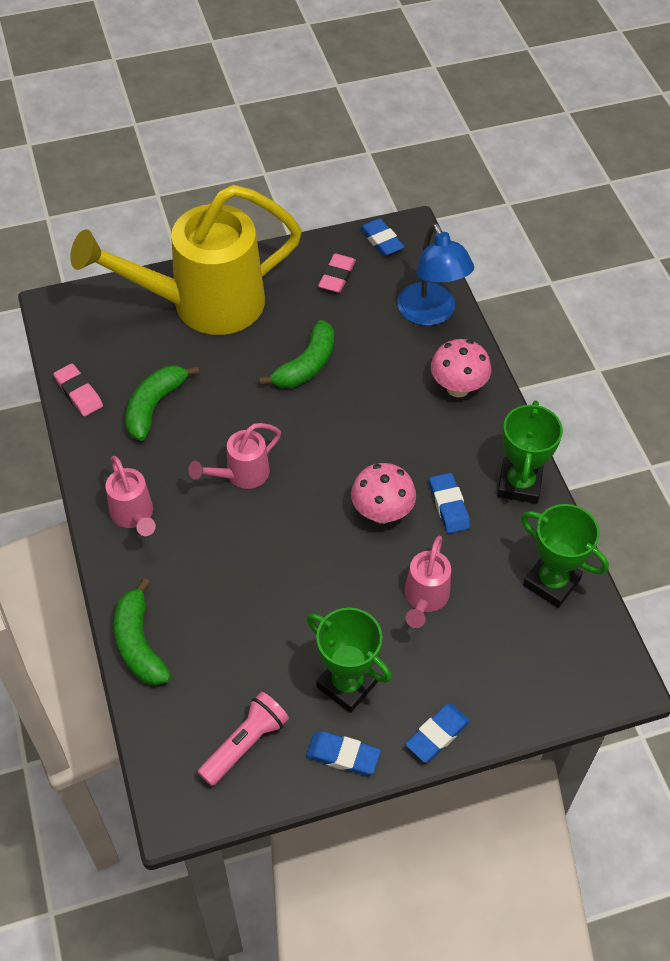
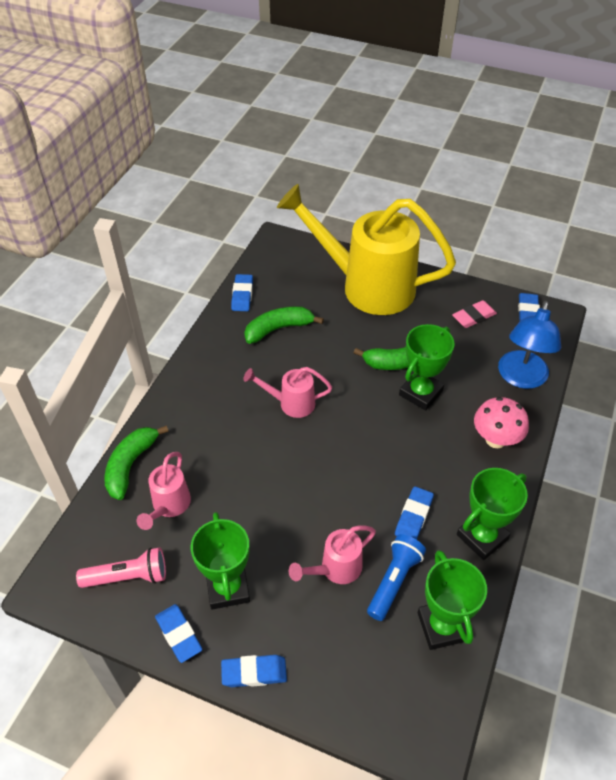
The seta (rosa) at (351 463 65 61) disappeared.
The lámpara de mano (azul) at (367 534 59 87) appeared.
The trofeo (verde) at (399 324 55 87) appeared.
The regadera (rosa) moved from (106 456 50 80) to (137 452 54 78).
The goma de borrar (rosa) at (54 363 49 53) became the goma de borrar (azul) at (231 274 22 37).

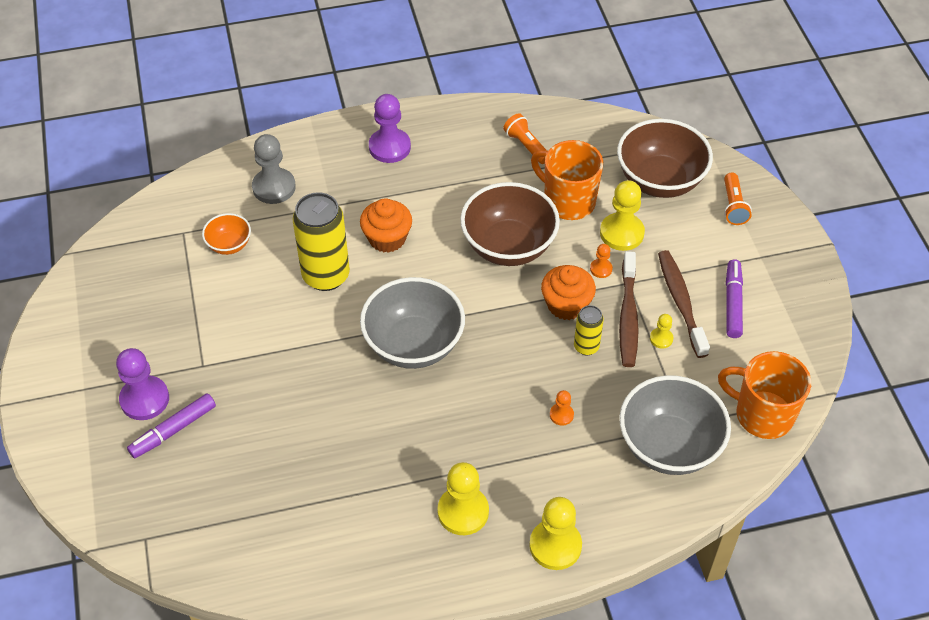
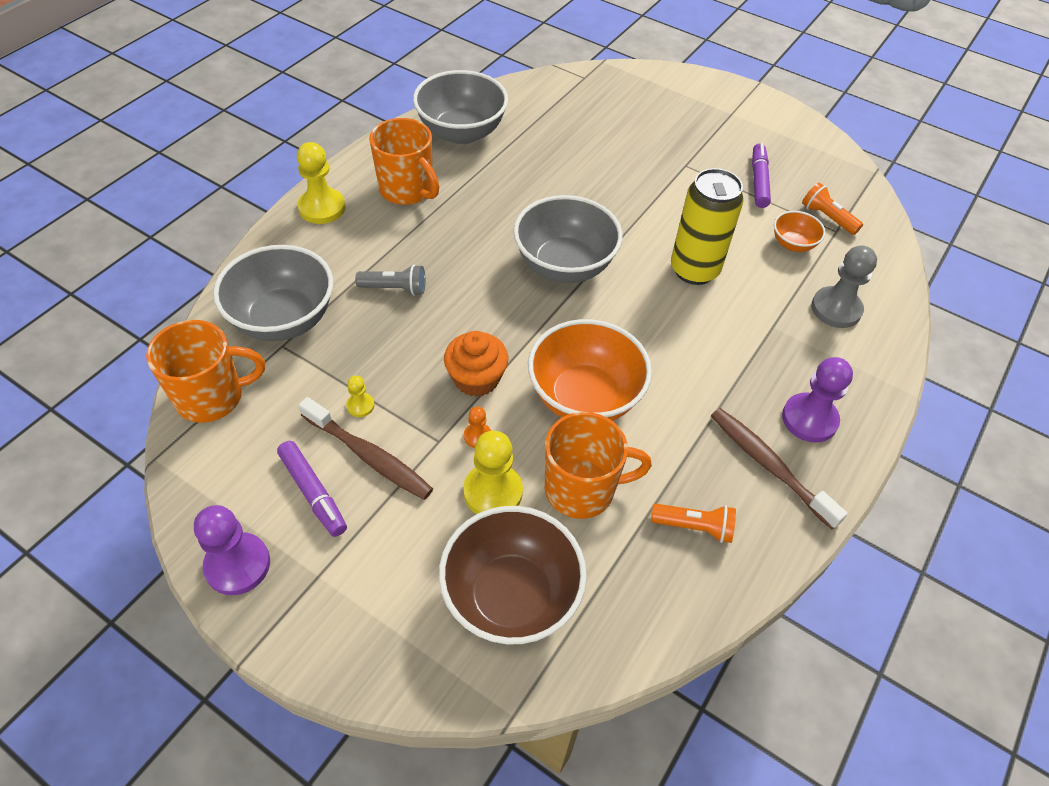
The magdalena (naranja) at (360 198 52 55) disappeared.
The lata (amarillo) at (574 305 30 50) disappeared.
The cuenco (gris) at (413 70 95 74) appeared.
The peón (morado) moved from (116 348 53 72) to (194 505 76 90).
The rotulador (morado) moved from (127 393 89 66) to (752 143 19 65).
The cepillo de dientes (marrón) moved from (619 251 20 116) to (711 408 137 122).
The lámpara de mano (naranja) moved from (724 173 28 52) to (802 183 61 52).
The peón (amarillo) at (437 462 52 73) was replaced by the taza (naranja) at (369 118 70 87).
The peón (naranja) at (550 390 24 36) was replaced by the lámpara de mano (gris) at (355 264 70 32).
The cuenco (marrón) at (460 182 100 84) became the cuenco (naranja) at (528 319 124 102).

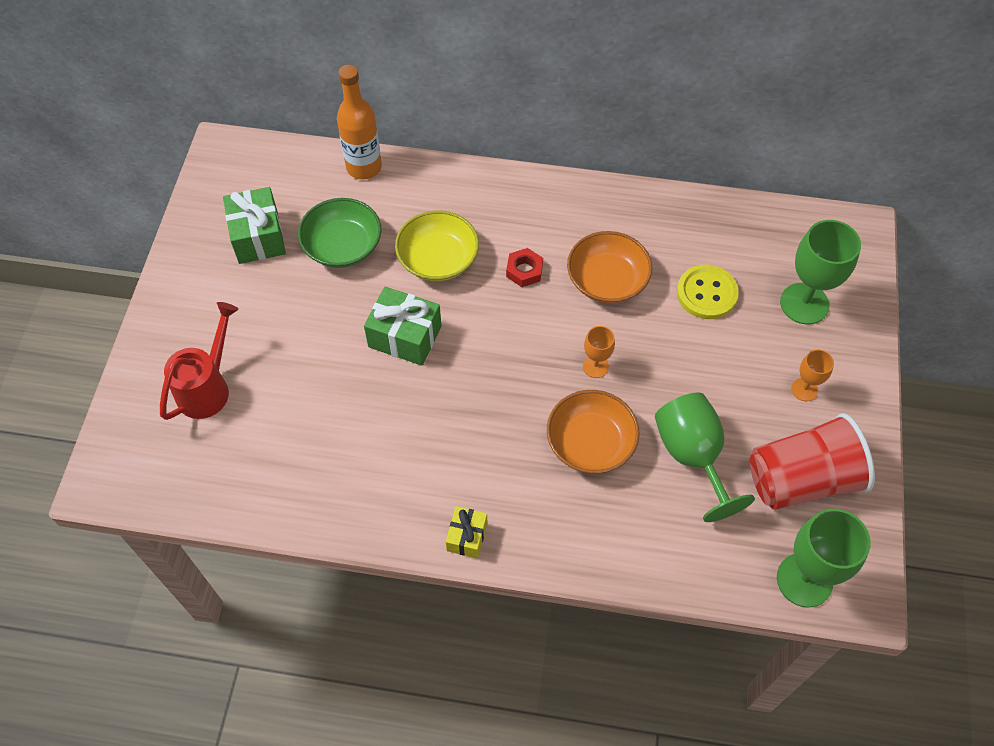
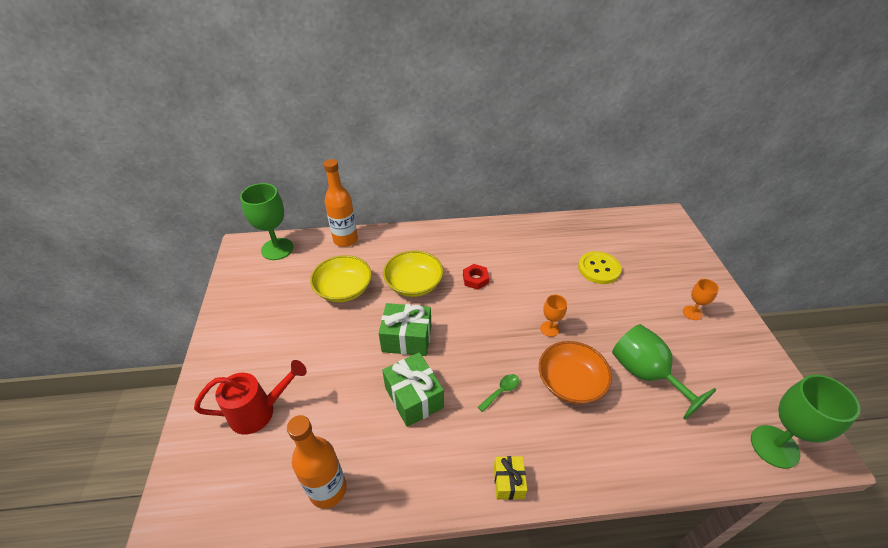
The cuenco (naranja) at (567 231 85 72) disappeared.
The vaso (rojo) at (750 413 125 97) disappeared.
The botella (naranja) at (287 415 60 94) appeared.
The cuchara (verde) at (478 374 41 38) appeared.
The regalo (verde) moved from (223 187 63 77) to (382 352 62 75).
The copa (verde) moved from (780 220 81 105) to (240 183 53 77).
The cuenco (verde) at (298 198 84 70) became the cuenco (amarillo) at (310 255 62 47).
The regadera (rojo) at (160 302 79 118) turned 60 degrees clockwise.

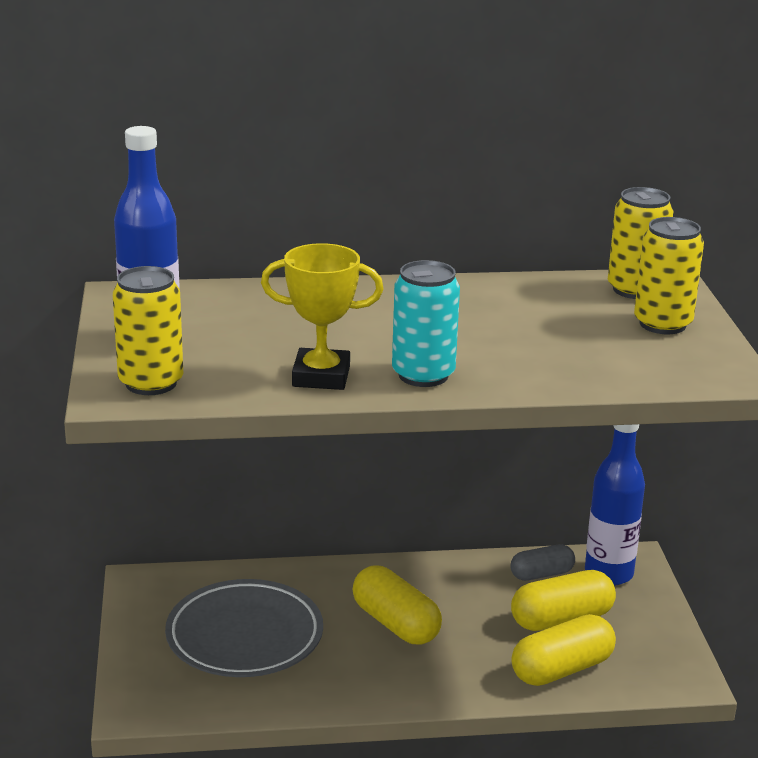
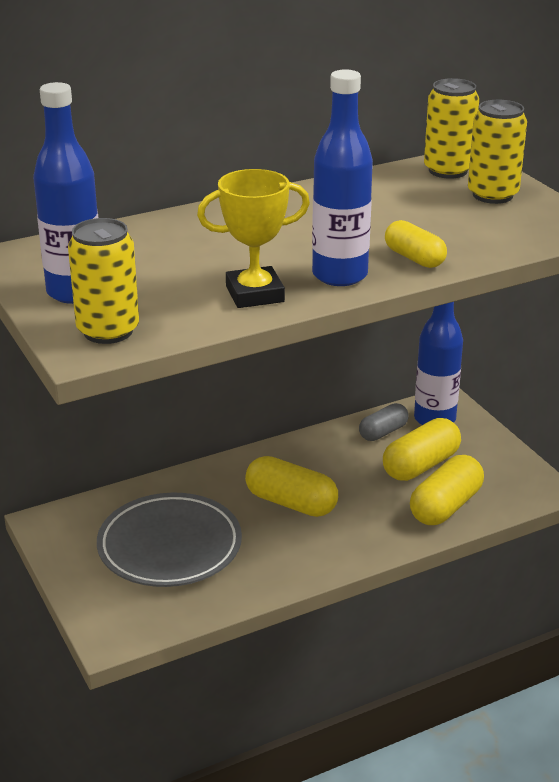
The cápsula (amarillo) at (385 220 62 48) appeared.
The lata (turquesa) at (392 260 68 127) was replaced by the botella (azul) at (312 69 61 217).

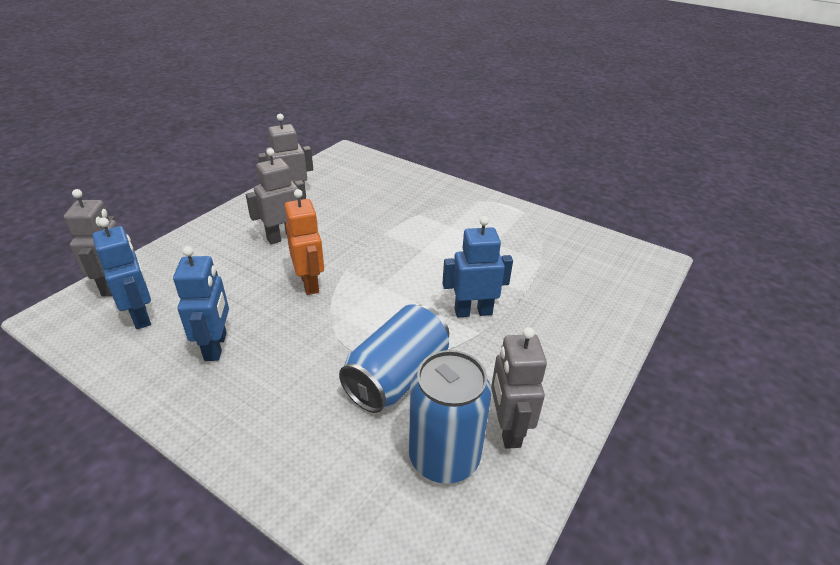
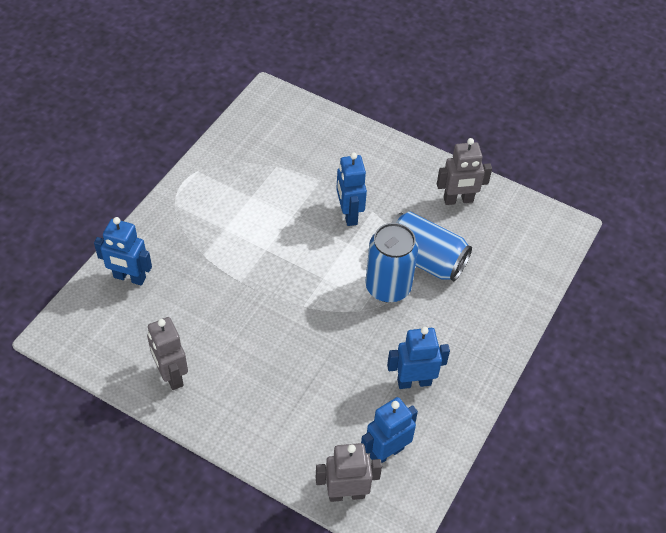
The robot (gris) at (246 148 60 96) disappeared.
The robot (naranja) at (285 189 39 106) disappeared.
The robot (azul) at (94 217 58 69) appeared.
The lata (azul) moved from (409 350 82 134) to (366 223 52 80).

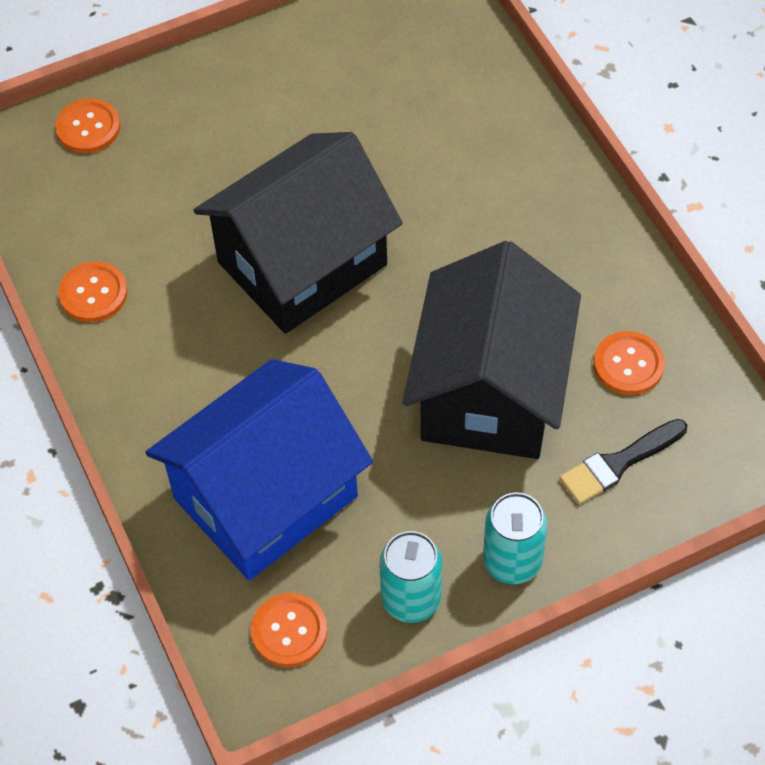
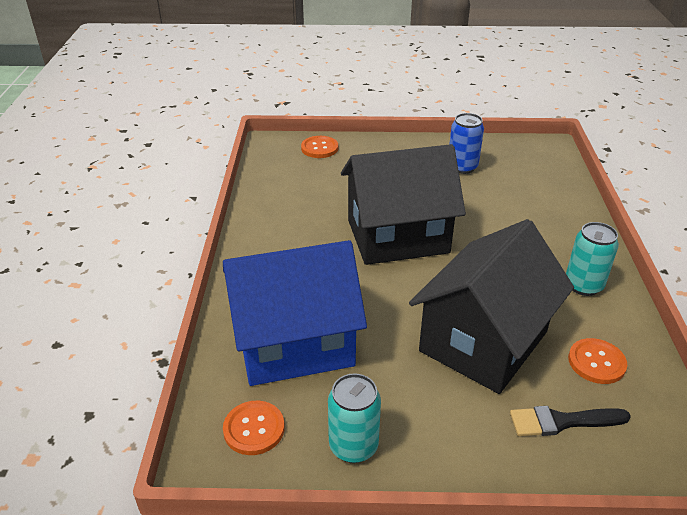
The botón (naranja) at (58 261 70 61) disappeared.
The lata (azul) at (449 113 35 61) appeared.
The lata (turquesa) moved from (483 492 65 92) to (566 222 53 74).

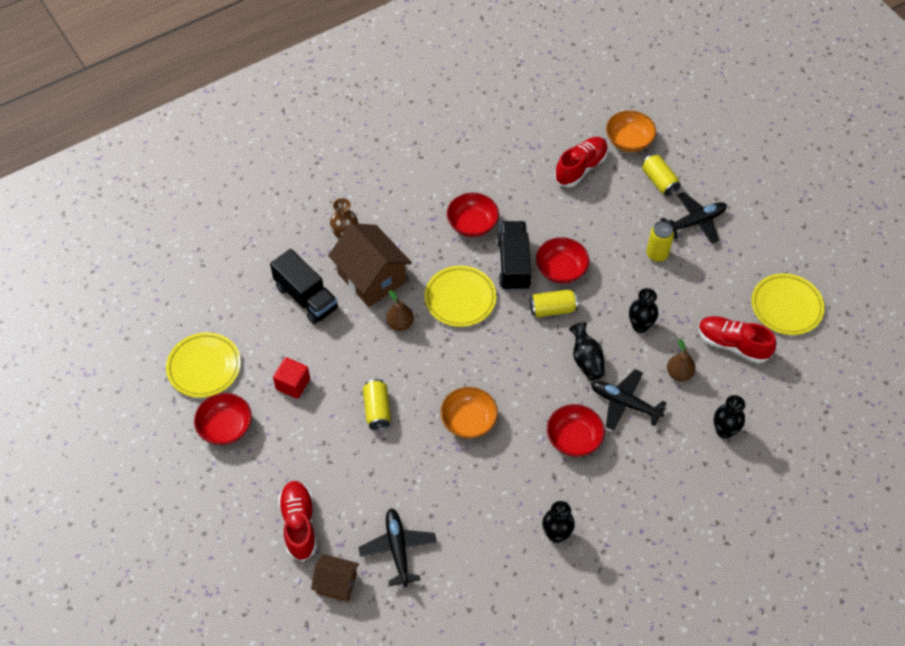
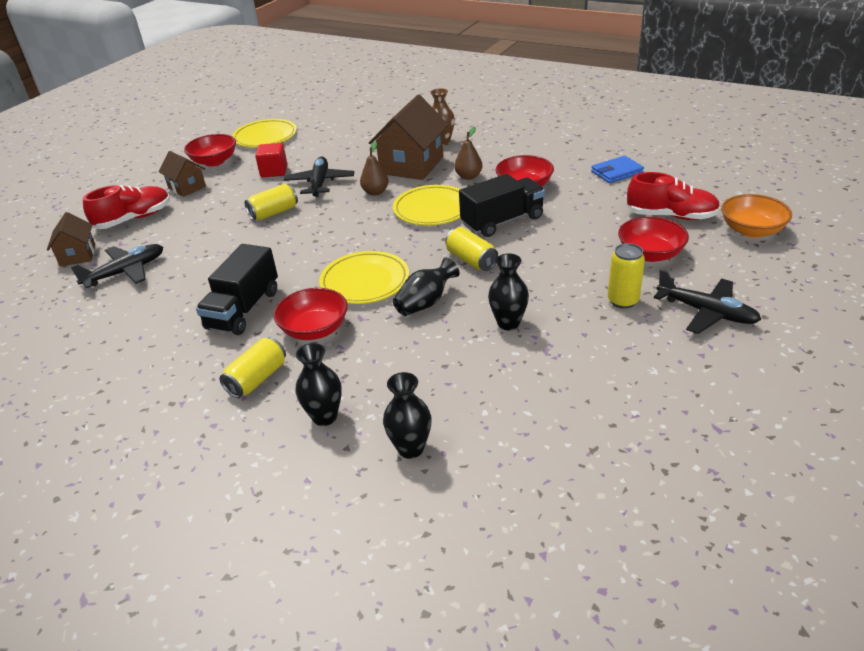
The cuenco (naranja) at (440 387 58 52) disappeared.
The zapato (rojo) at (698 316 78 47) disappeared.
The casa (marrón) at (159 151 47 46) appeared.
The cartera (azul) at (591 156 53 27) appeared.
The camión (negro) moved from (270 249 68 75) to (196 244 82 91).
The cuenco (rojo) moved from (536 237 53 47) to (618 216 71 46).
The florero (negro) moved from (542 501 33 42) to (296 343 46 83).
The avión (negro) moved from (591 369 75 61) to (284 157 70 40).
The lata (amarillo) moved from (642 154 39 42) to (219 337 67 61).
The pera (marrón) moved from (667 339 28 42) to (454 127 29 53).
The plato (amarillo) moved from (752 273 73 62) to (319 251 90 53).

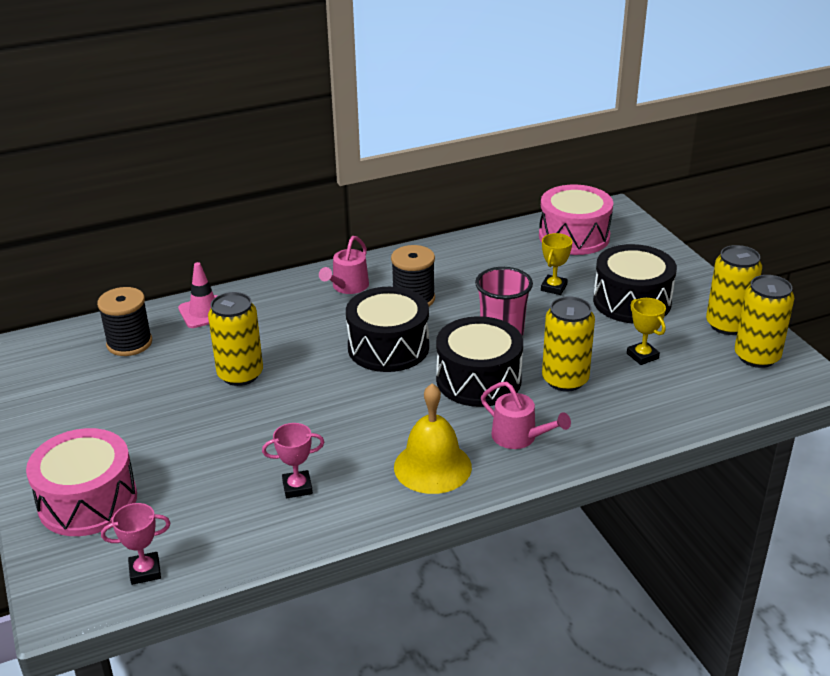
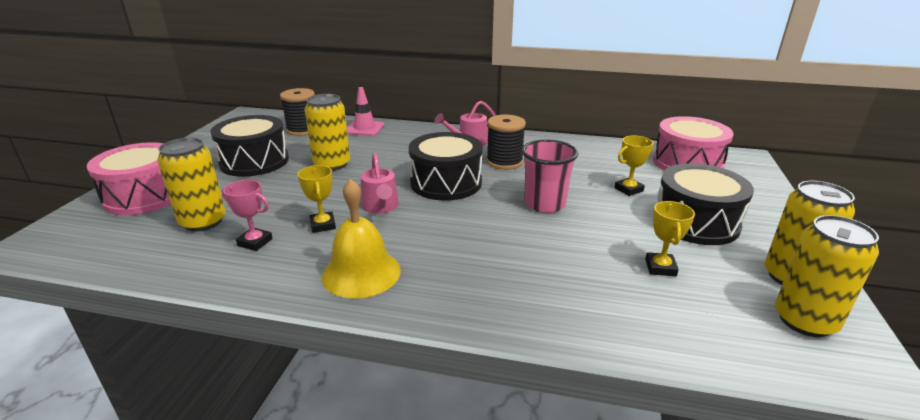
The trofeo (rosa) at (101 503 70 82) disappeared.
The trofeo (amarillo) at (297 165 39 68) appeared.
The tambor (negro) moved from (436 316 87 91) to (210 115 79 62).
The regadera (rosa) moved from (481 381 90 68) to (361 153 38 61).
The lata (amarillo) moved from (542 296 53 96) to (157 138 69 94).

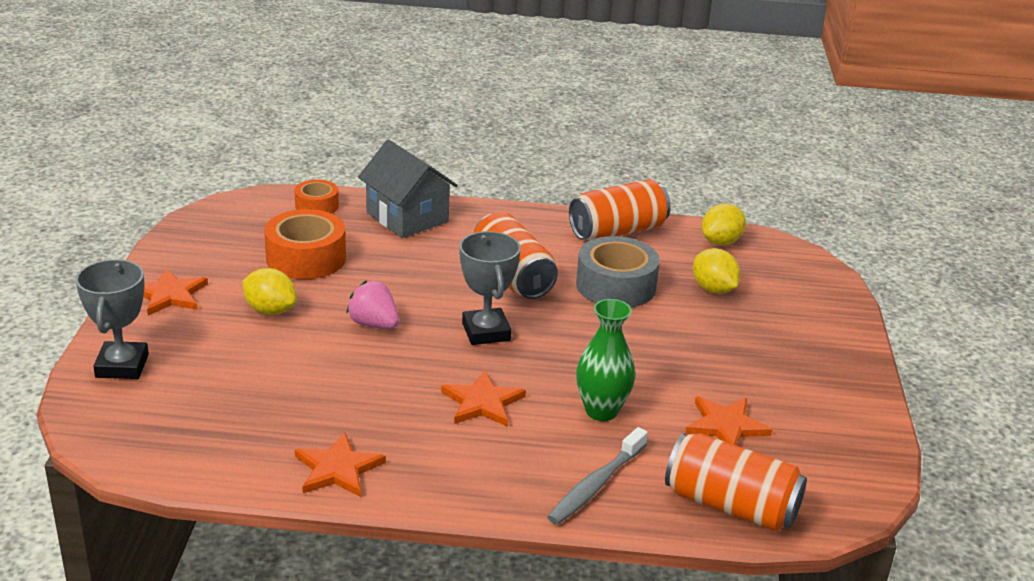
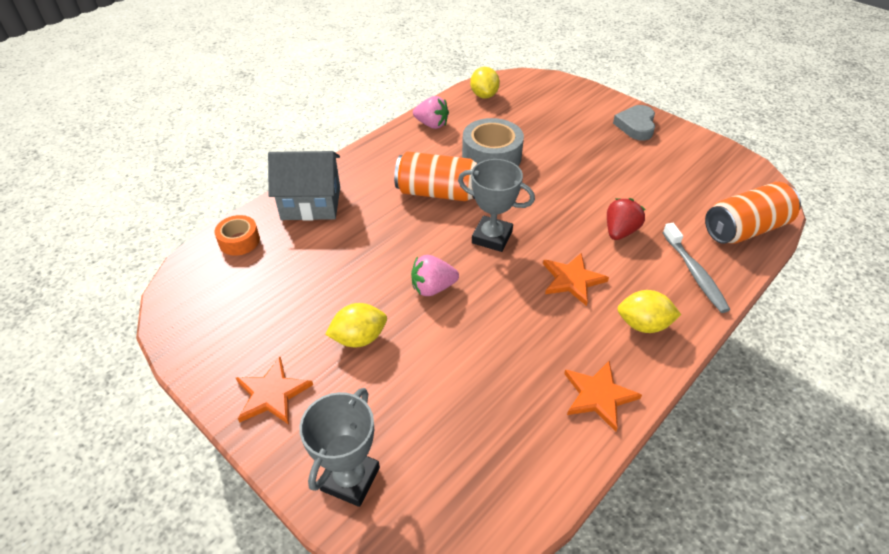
The cinta adhesiva (naranja) at (264 209 82 70) disappeared.
The estrella (naranja) at (685 396 87 50) disappeared.
The corazón (gris) at (613 105 42 36) appeared.
The limón (amarillo) moved from (693 248 47 46) to (617 290 64 43).
The lata (naranja) at (569 179 102 61) was replaced by the fresa (rosa) at (413 96 36 33).
The florero (verde) at (576 299 60 122) was replaced by the fresa (rojo) at (607 198 39 42).
The trofeo (gris) at (75 259 74 120) turned 75 degrees clockwise.

